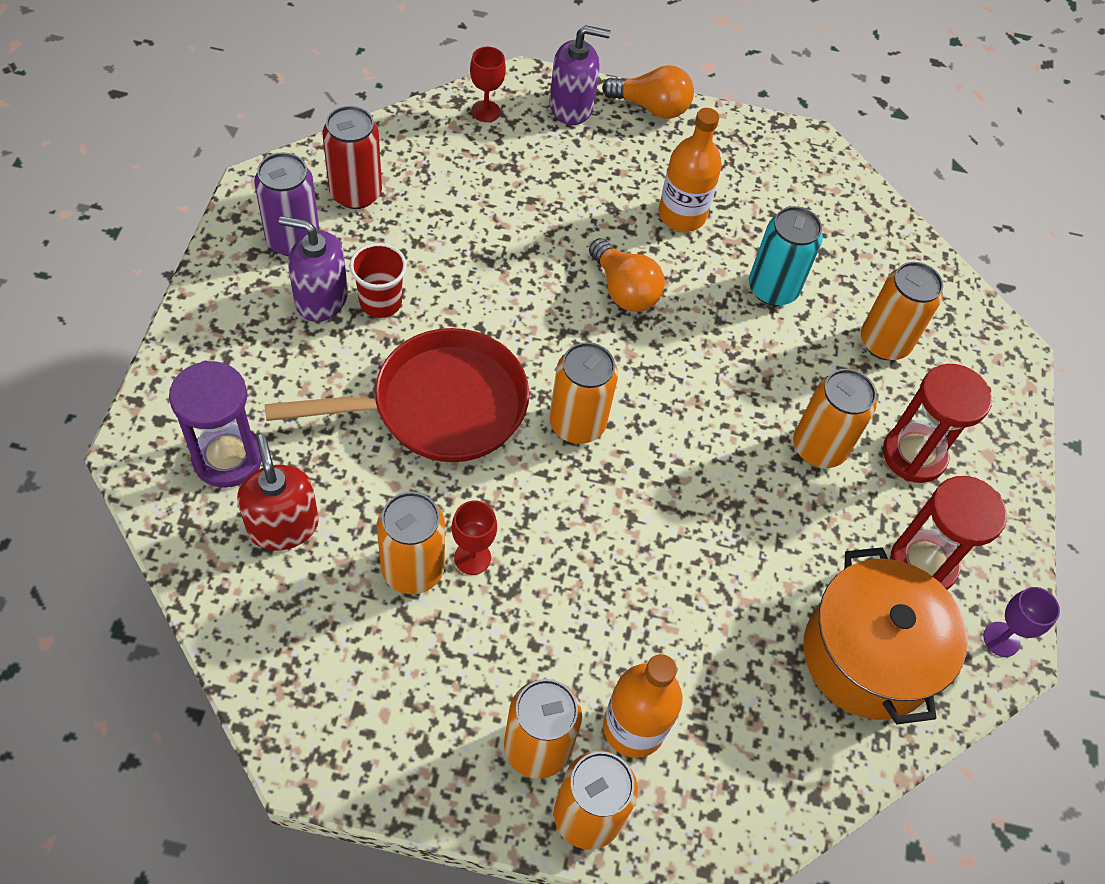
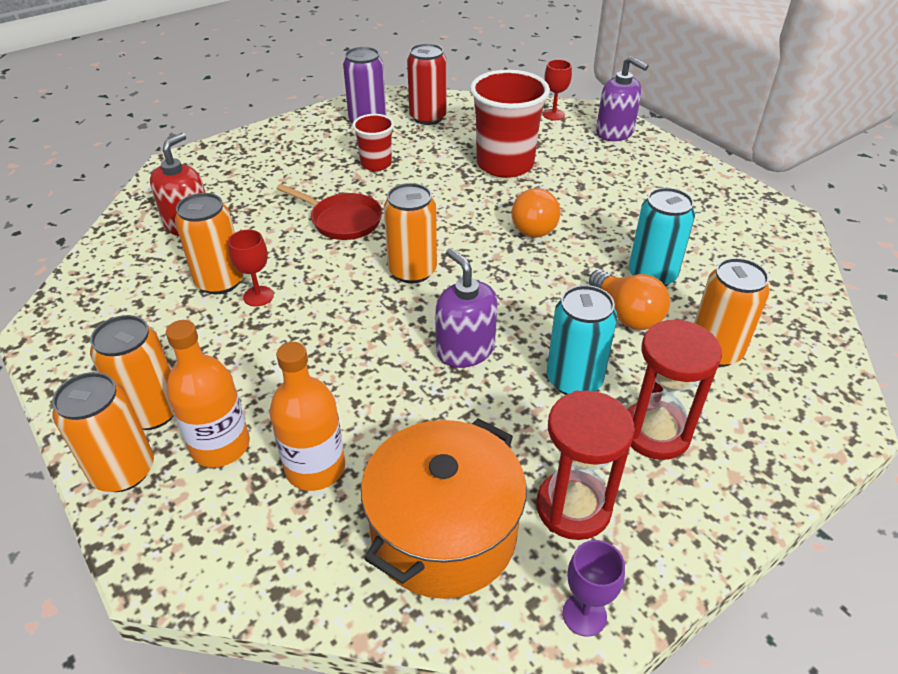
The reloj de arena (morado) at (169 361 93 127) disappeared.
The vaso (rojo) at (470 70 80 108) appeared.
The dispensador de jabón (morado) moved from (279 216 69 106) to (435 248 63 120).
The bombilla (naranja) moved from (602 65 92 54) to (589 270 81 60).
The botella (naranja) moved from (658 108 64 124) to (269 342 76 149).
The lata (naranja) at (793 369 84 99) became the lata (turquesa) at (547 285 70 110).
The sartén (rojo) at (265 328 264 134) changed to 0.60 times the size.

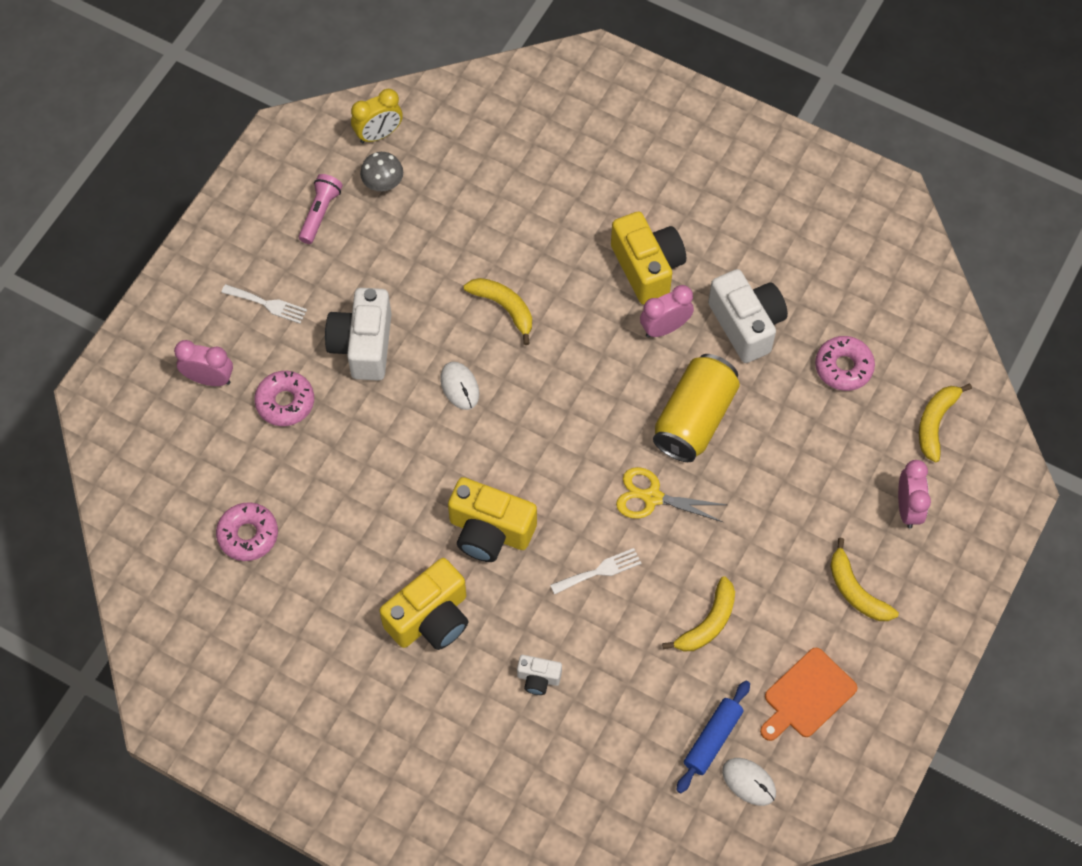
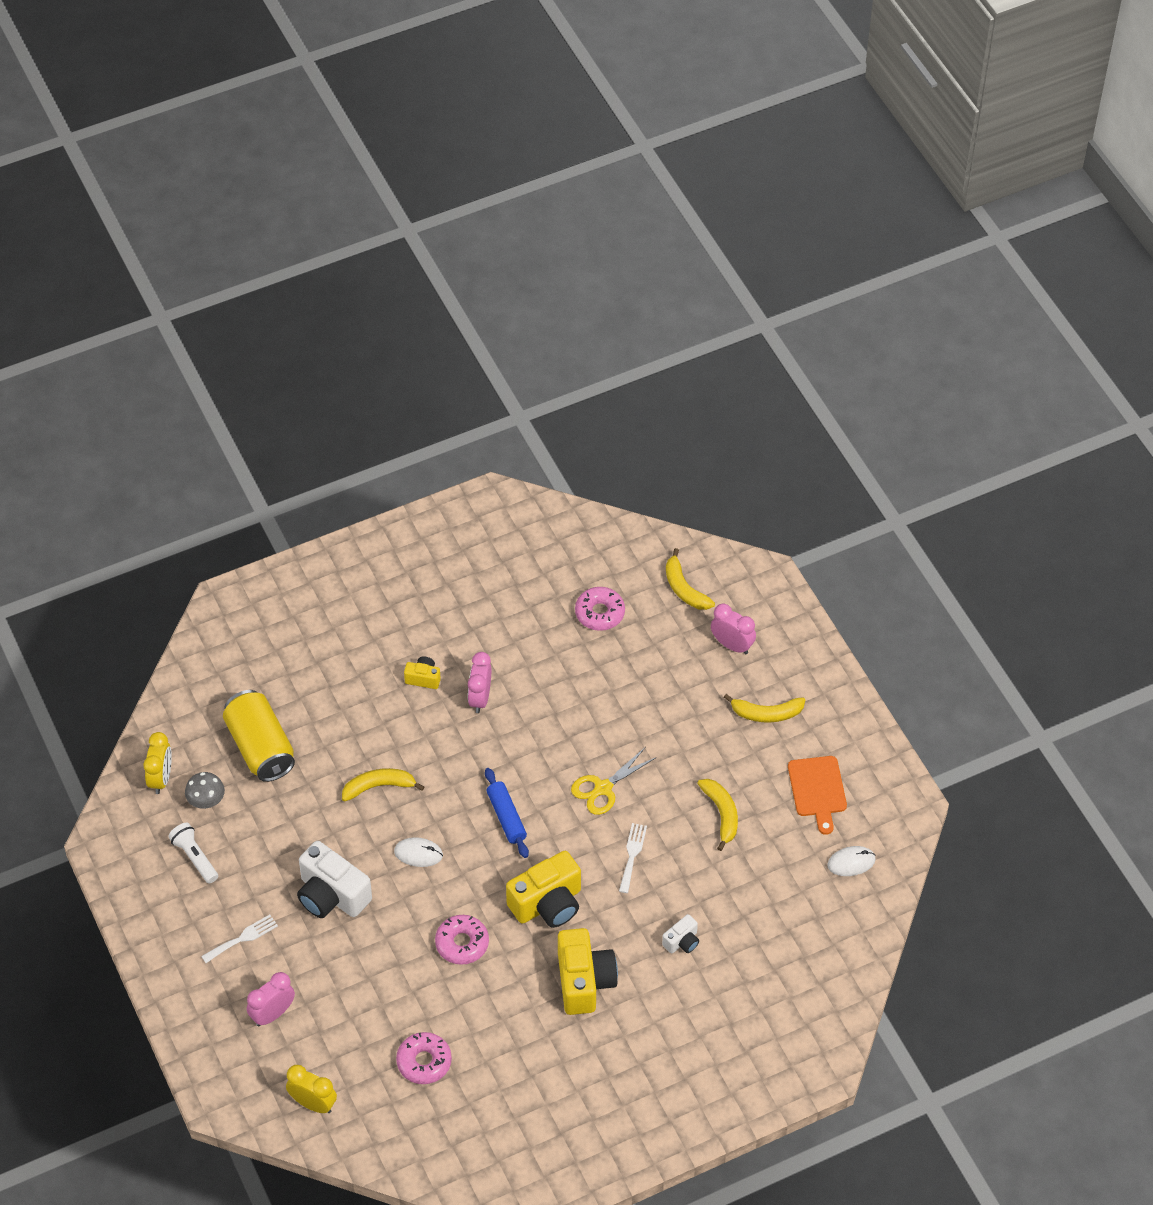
The cámara (blanco) at (708 269 80 94) disappeared.
The despertador (amarillo) at (286 1065 51 48) appeared.
The rosquilla (rosa) moved from (254 371 60 55) to (435 915 54 50).
The lata (amarillo) moved from (653 354 87 108) to (223 690 72 92).
The rodillo (azul) moved from (676 681 74 112) to (485 768 44 90).
The lámpara de mano (rosa) at (299 174 44 70) became the lámpara de mano (blanco) at (168 823 50 60).
The cámara (amarillo) at (611 212 75 93) changed to 0.50 times the size.

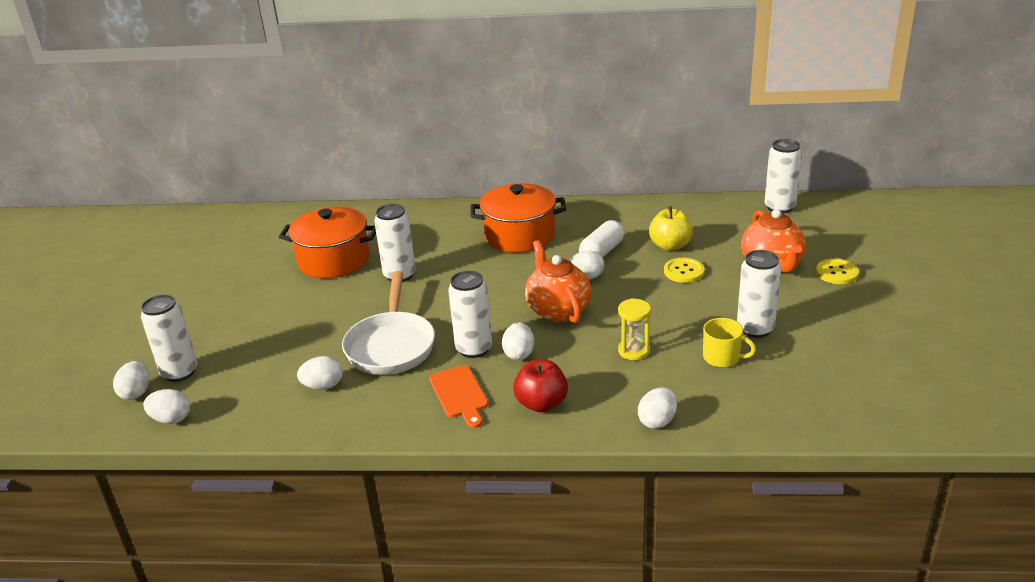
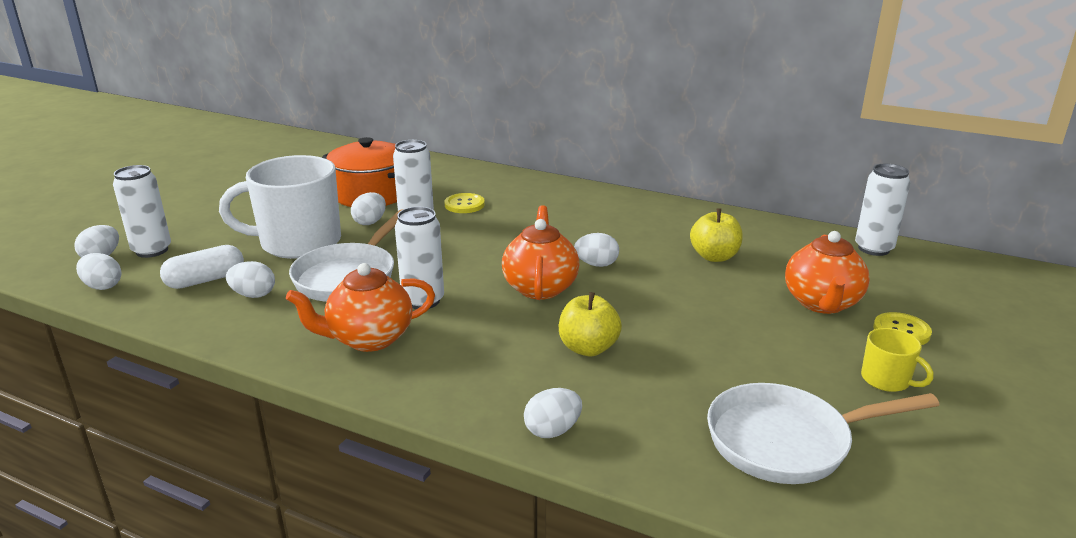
The olla (naranja) at (470 183 96 70) disappeared.
The manzana (rojo) at (513 359 55 53) disappeared.
The lata (blanco) at (737 250 44 88) disappeared.
The taza (blanco) at (219 155 122 104) appeared.
The sartén (blanco) at (707 383 233 101) appeared.
The huevo (blanco) moved from (502 322 32 38) to (351 192 35 33).
The cápsula (blanco) moved from (579 220 45 38) to (160 245 84 44).
The botón (amarillo) moved from (664 258 41 25) to (444 193 41 20).
The taza (amarillo) moved from (703 318 53 50) to (861 328 73 64).
The tabla de cortar (naranja) at (429 365 59 63) was replaced by the tetera (naranja) at (286 263 149 89).
The reloj de arena (amarillo) at (618 298 33 62) was replaced by the manzana (amarillo) at (559 292 63 64).

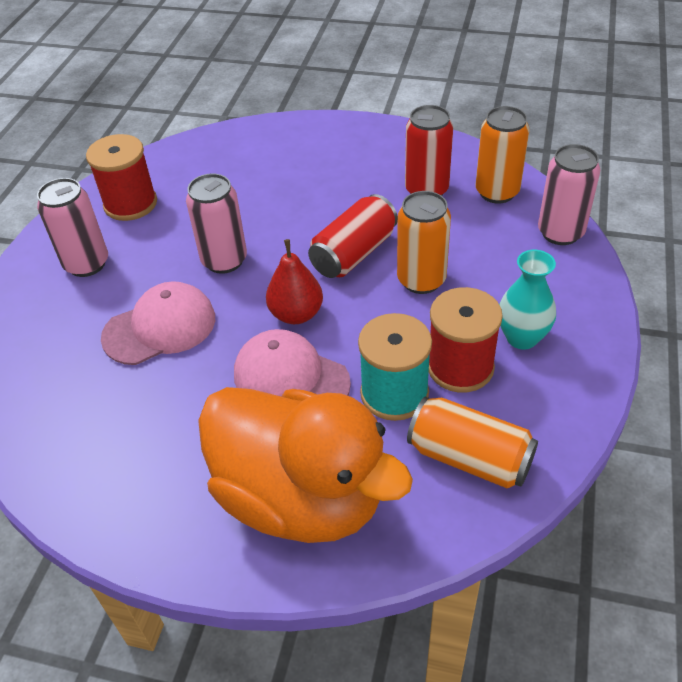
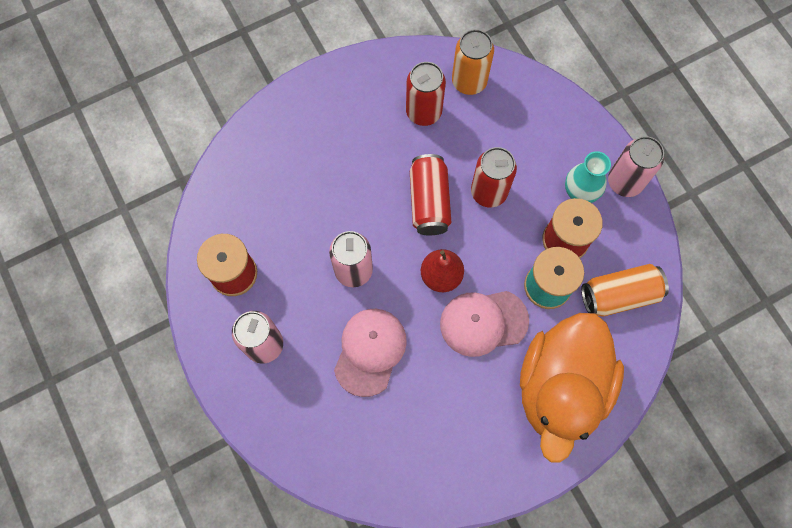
The lata (rosa) moved from (538 144 62 101) to (608 136 56 61).
The lata (naranja) at (397 191 54 103) became the lata (rojo) at (471 147 46 61).
The pato (naranja) at (198 387 215 156) turned 120 degrees clockwise.

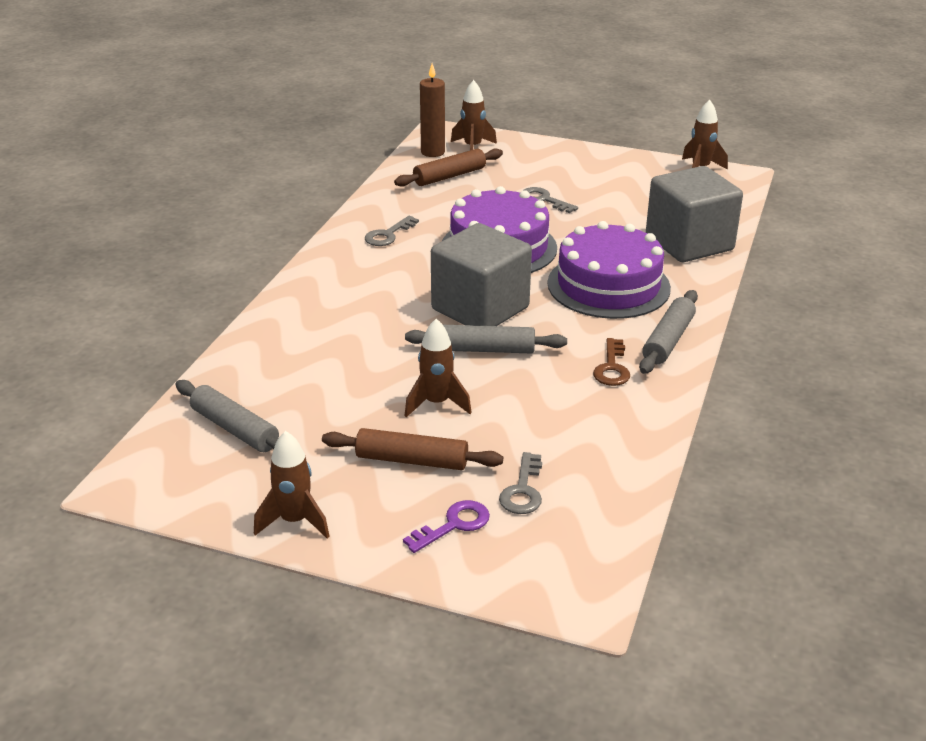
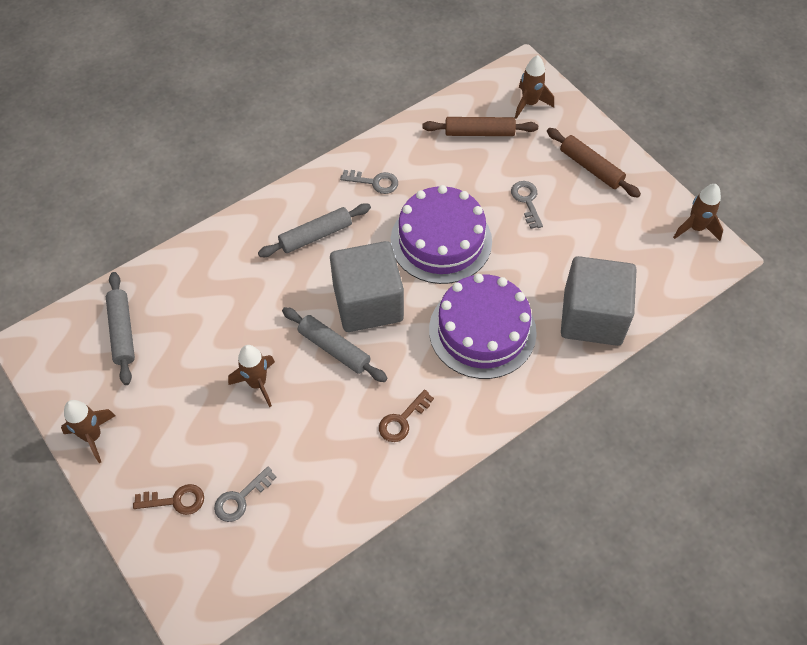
The vela (marrón) at (420 64 25 93) disappeared.
The rodillo (marrón) moved from (322 428 181 42) to (547 128 94 70).
The rodillo (gris) moved from (639 290 59 84) to (258 203 113 54).
The llave (morado) at (403 500 87 53) became the llave (marrón) at (133 484 71 31).
The llave (gris) at (365 216 54 30) turned 150 degrees counterclockwise.

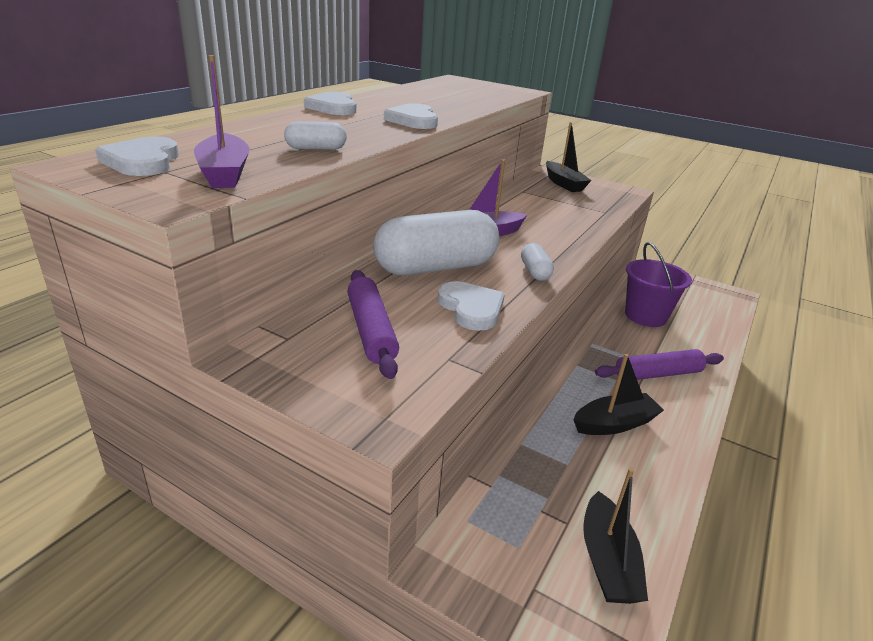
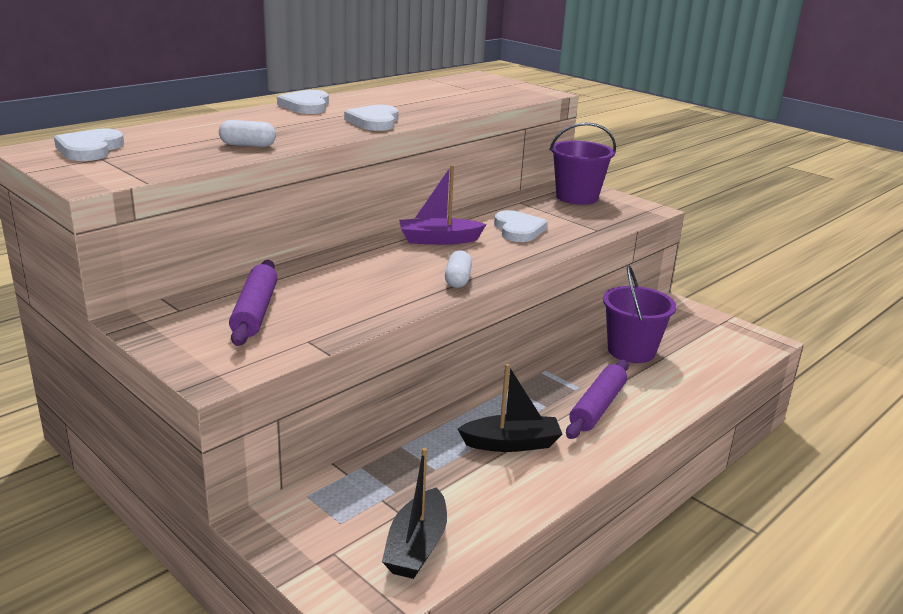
The barco (morado) at (194 55 56 133) disappeared.
The cápsula (blanco) at (373 210 126 65) disappeared.
The corazón (blanco) moved from (437 281 68 50) to (494 210 54 32).
The barco (negro) at (546 122 46 70) was replaced by the balde (morado) at (549 122 67 83).
The rodillo (morado) at (595 349 129 31) turned 60 degrees counterclockwise.

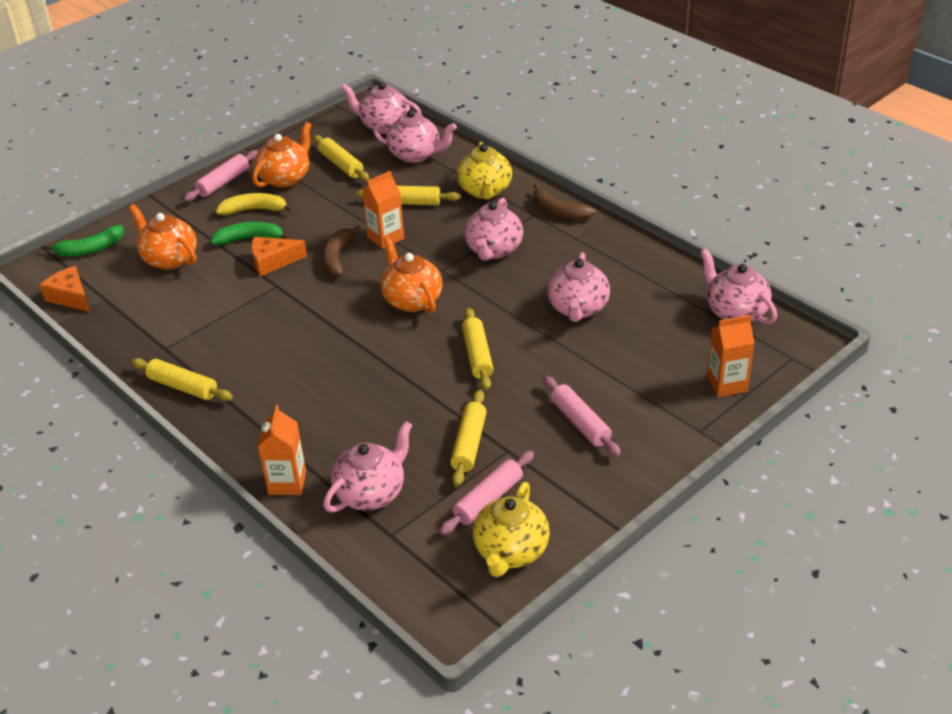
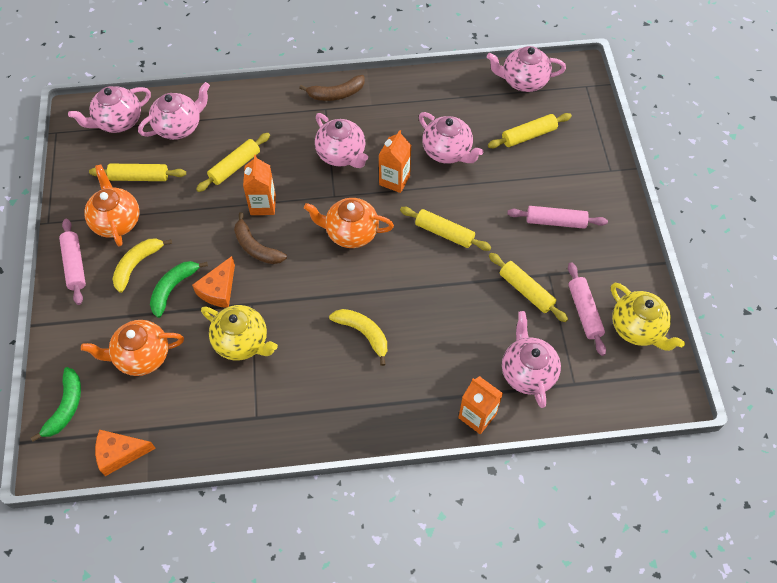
The plátano (amarillo) at (329 309 58 57) appeared.
The rodillo (amarillo) moved from (131 358 102 43) to (488 113 84 35).
The tetera (amarillo) moved from (457 142 55 57) to (201 305 77 56).
The cartón de leche (naranja) moved from (707 315 47 82) to (379 130 33 63).

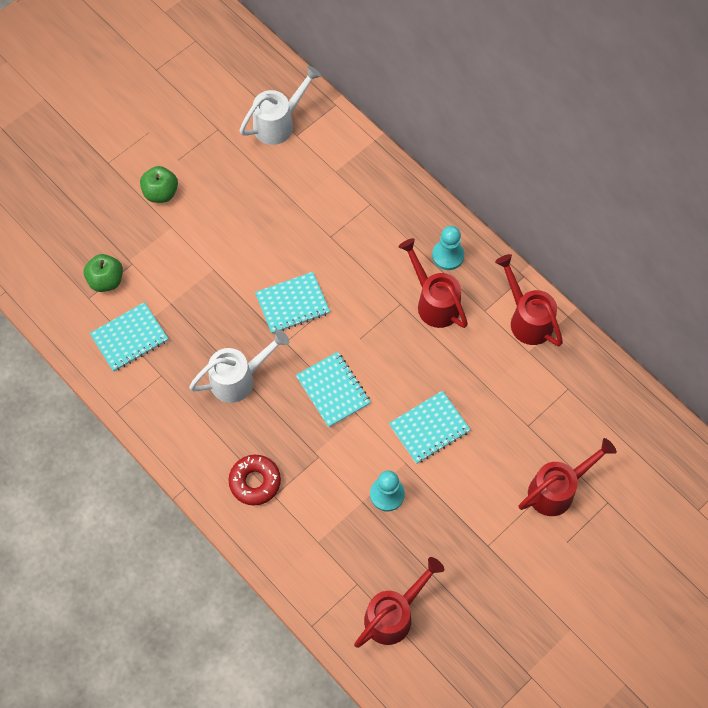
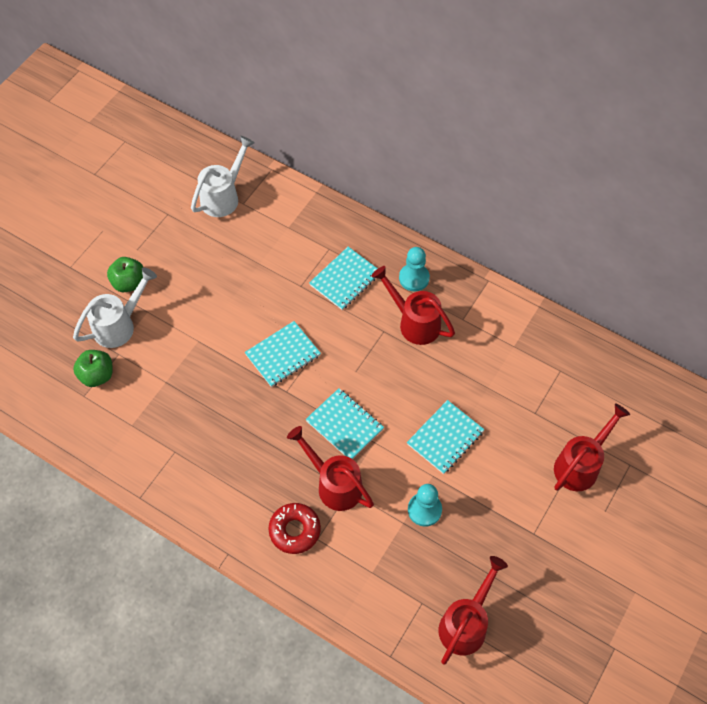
The cuaderno (turquesa) moved from (90 302 78 70) to (309 247 69 63).
The regadera (blanco) moved from (189 330 100 73) to (73 267 84 81).
The regadera (rojo) moved from (495 254 68 92) to (287 426 87 85).

